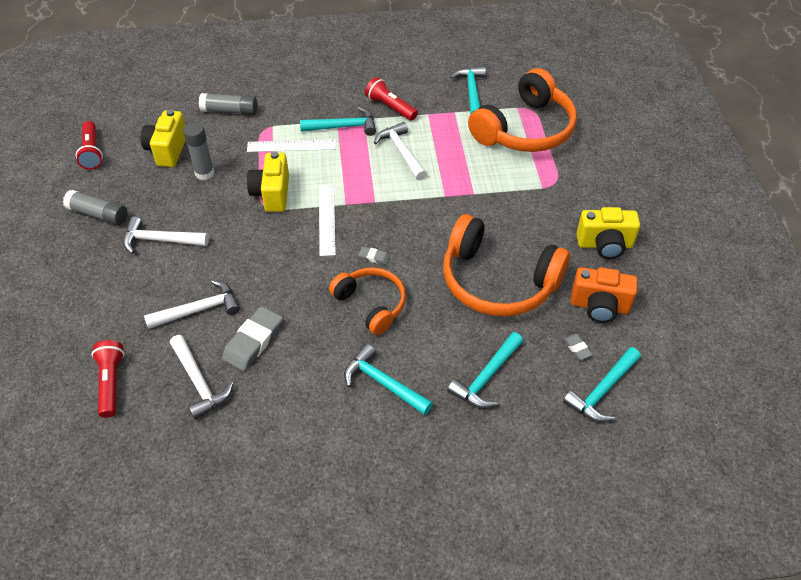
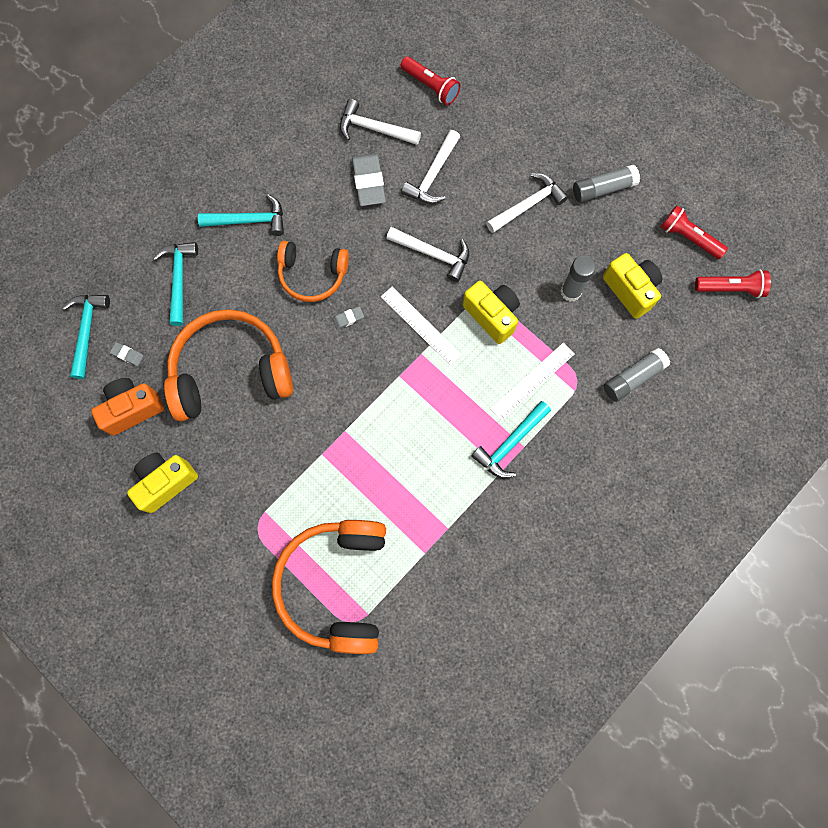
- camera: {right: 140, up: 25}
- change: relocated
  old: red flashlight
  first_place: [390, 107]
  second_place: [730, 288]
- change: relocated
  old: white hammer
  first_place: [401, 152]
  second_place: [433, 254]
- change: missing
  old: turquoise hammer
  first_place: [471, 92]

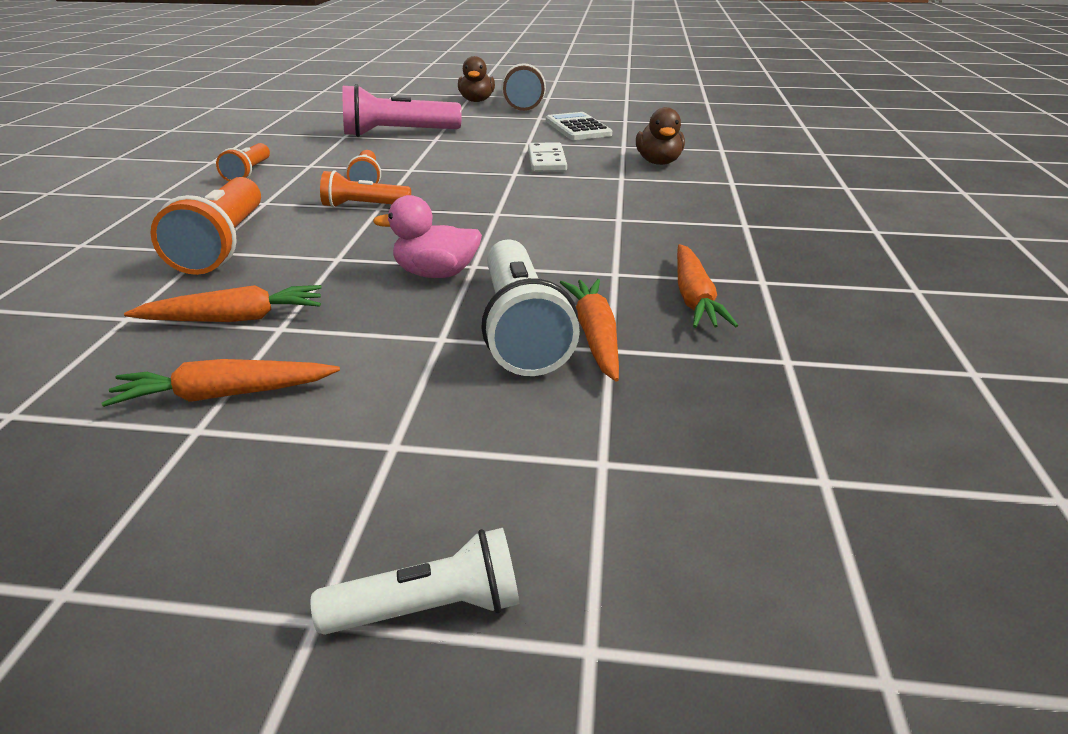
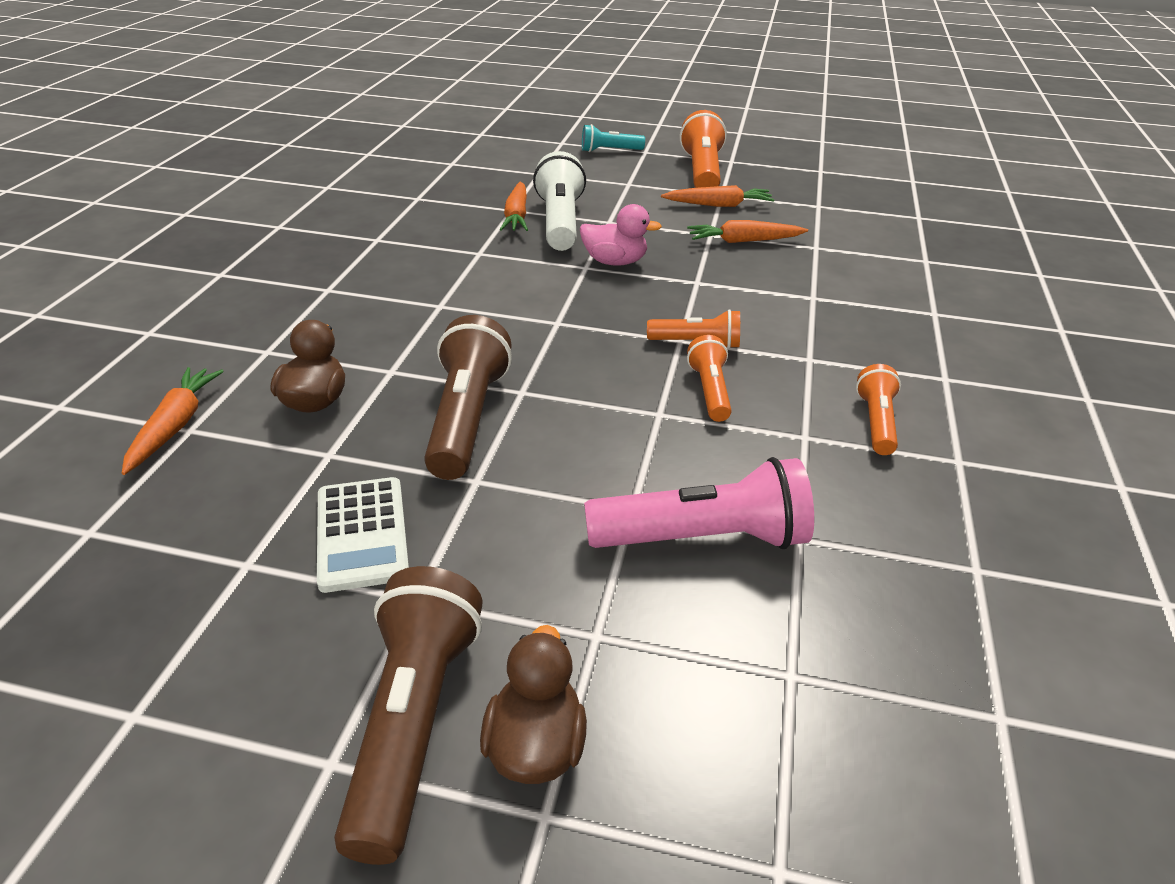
- camera: {right: -175, up: 5}
- change: relocated
  old: orange flashlight
  first_place: [223, 245]
  second_place: [702, 172]
- change: colour
  old: white flashlight
  new: turquoise flashlight
  first_place: [429, 609]
  second_place: [609, 151]
- change: exchanged
  old: white domino
  new: brown flashlight
  first_place: [547, 161]
  second_place: [467, 419]
- change: relocated
  old: orange carrot
  first_place: [694, 298]
  second_place: [175, 426]

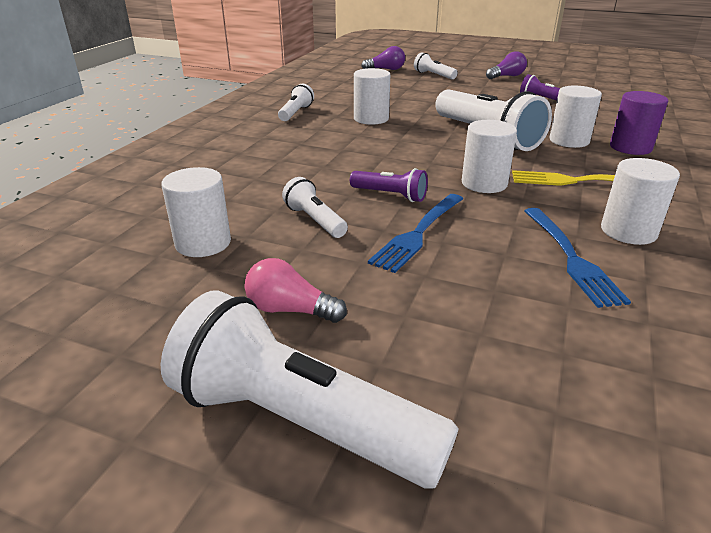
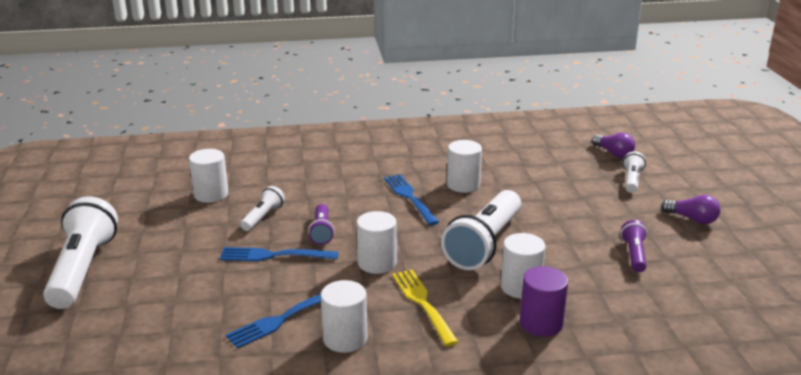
- camera: {right: 60, up: -5}
- change: missing
  old: pink light bulb
  first_place: [290, 310]
- change: missing
  old: white flashlight
  first_place: [296, 113]
- change: appeared
  new: blue fork
  second_place: [409, 197]

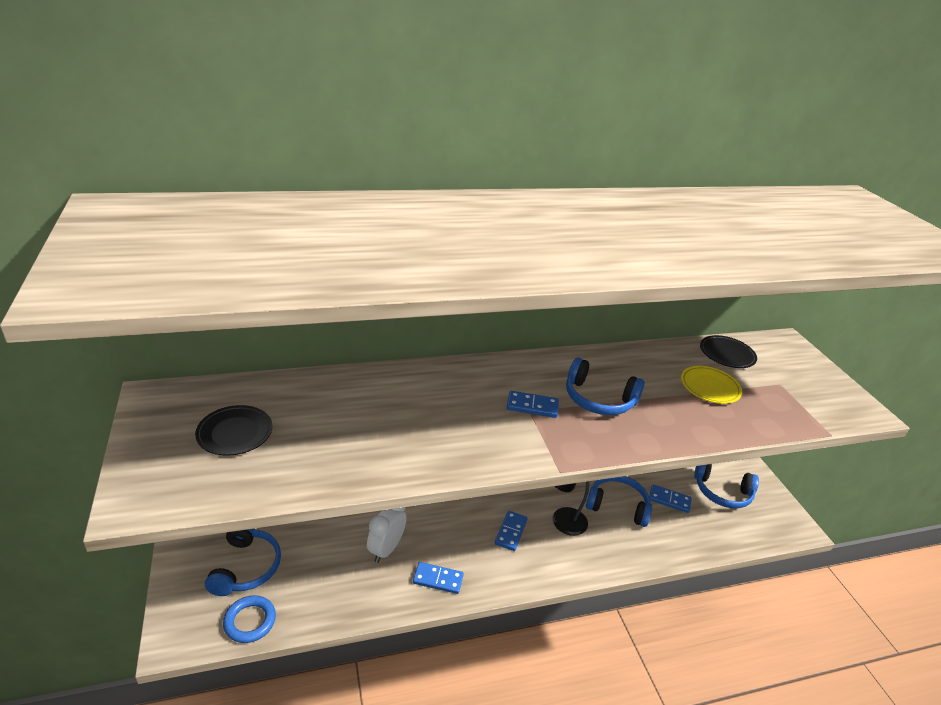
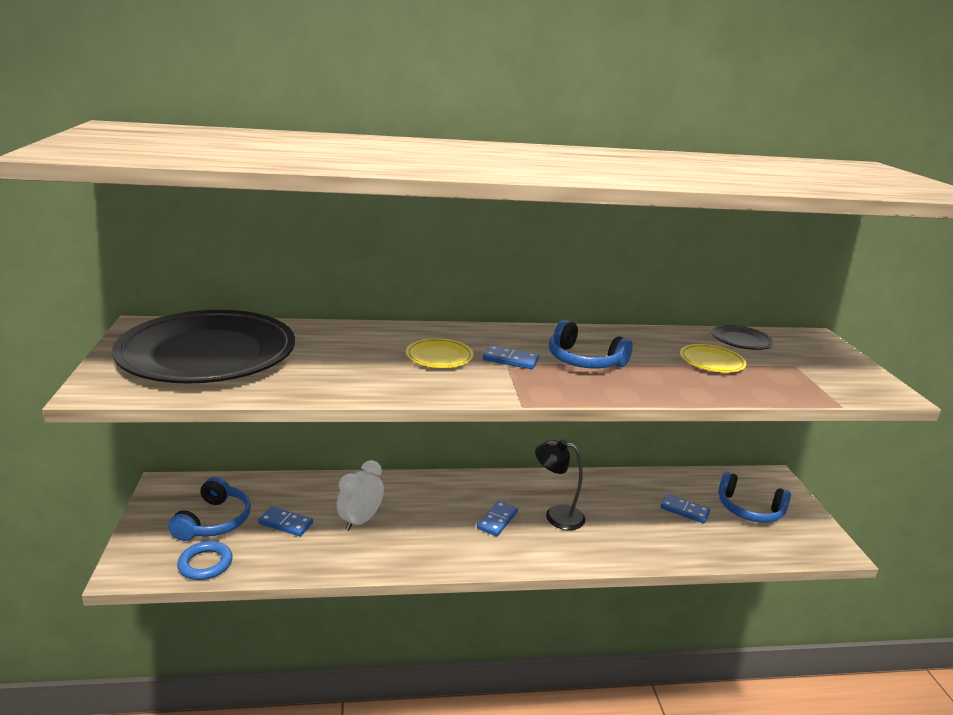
- camera: {right: 10, up: -10}
- change: size
  old: black plate
  first_place: [235, 433]
  second_place: [208, 354]
  factor: 2.41
- change: relocated
  old: blue domino
  first_place: [438, 579]
  second_place: [285, 523]
- change: missing
  old: blue headphones
  first_place: [617, 506]
- change: appeared
  new: yellow plate
  second_place: [439, 357]

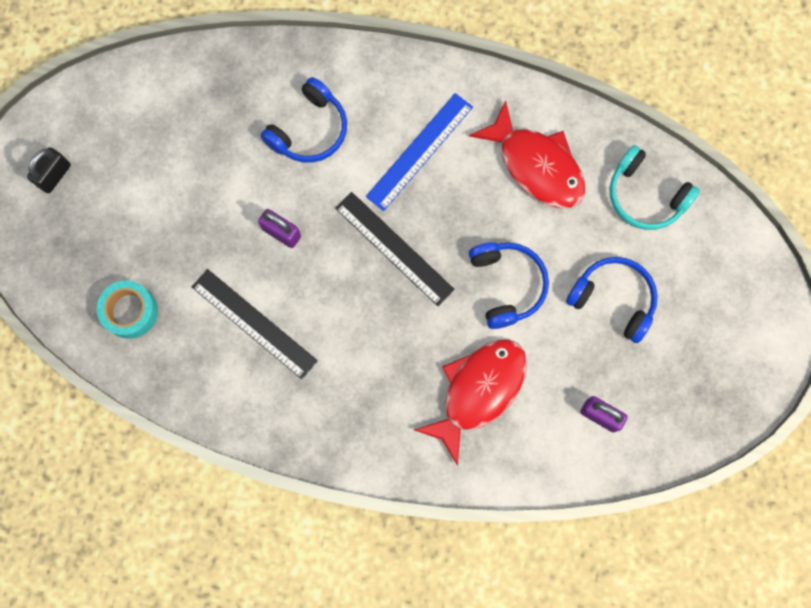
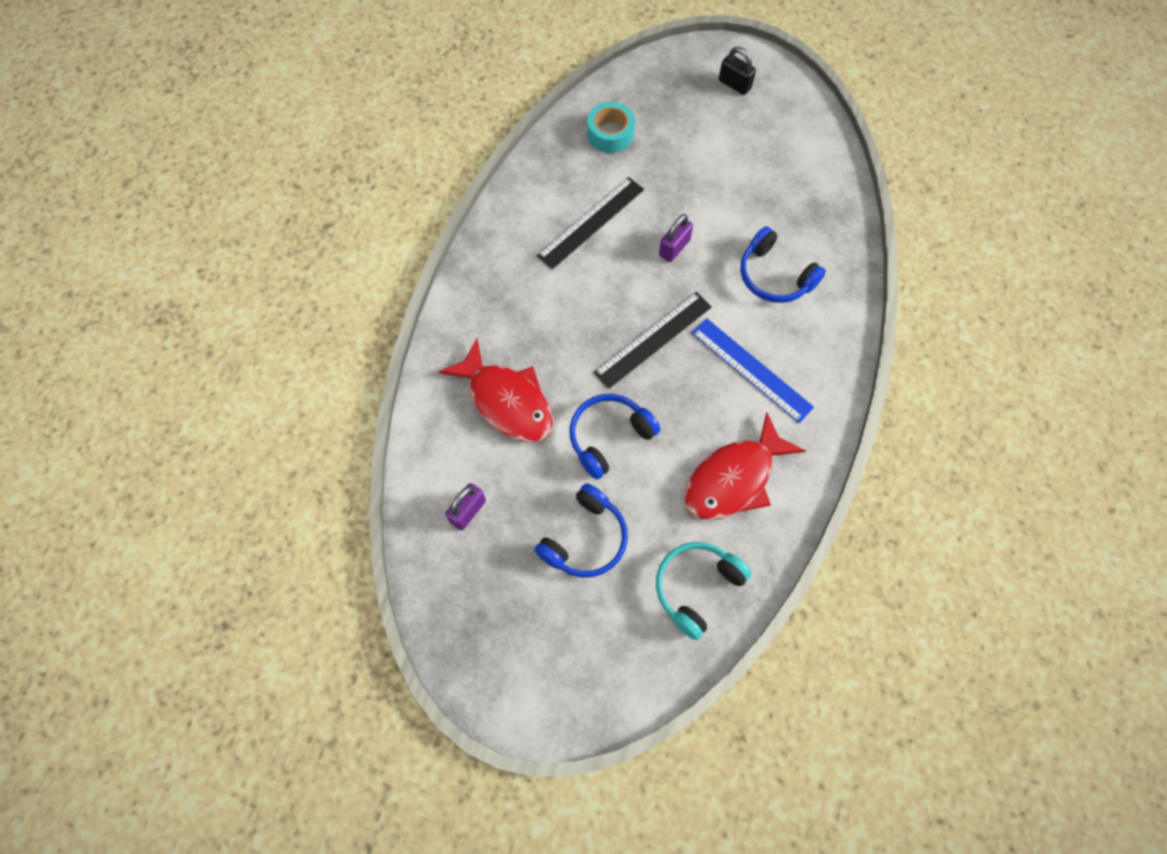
- camera: {right: 95, up: -10}
- change: spun
  old: blue headphones
  first_place: [506, 285]
  second_place: [609, 437]
  degrees: 150

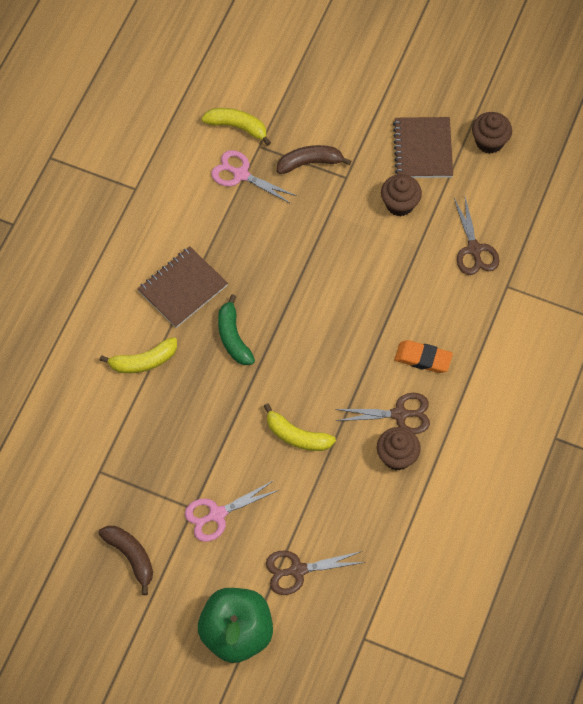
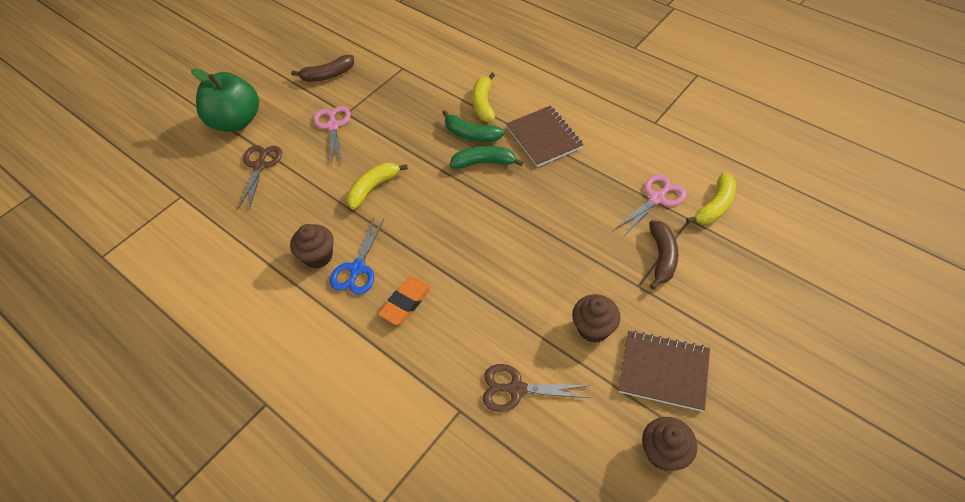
- camera: {right: 110, up: -10}
- change: colour
  old: brown scissors
  new: blue scissors
  first_place: [399, 414]
  second_place: [357, 268]
- change: appeared
  new: green banana
  second_place: [471, 134]

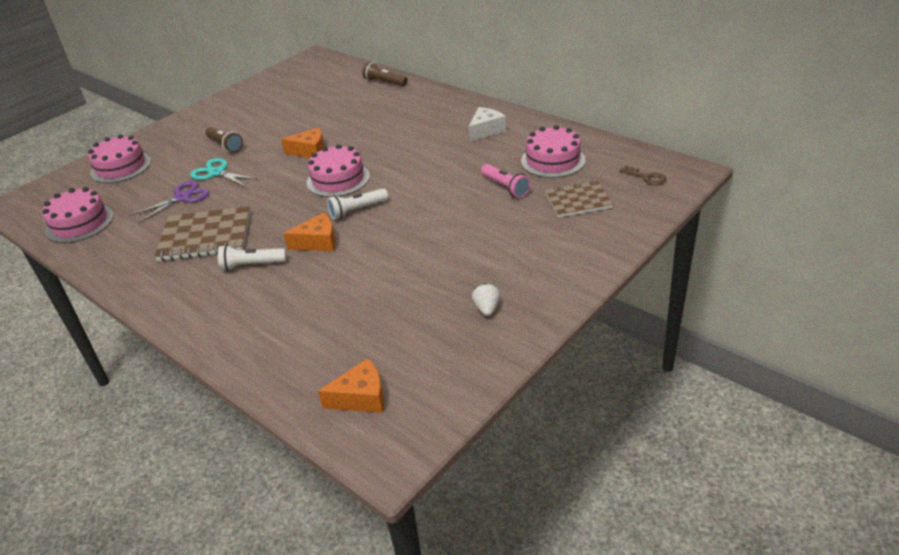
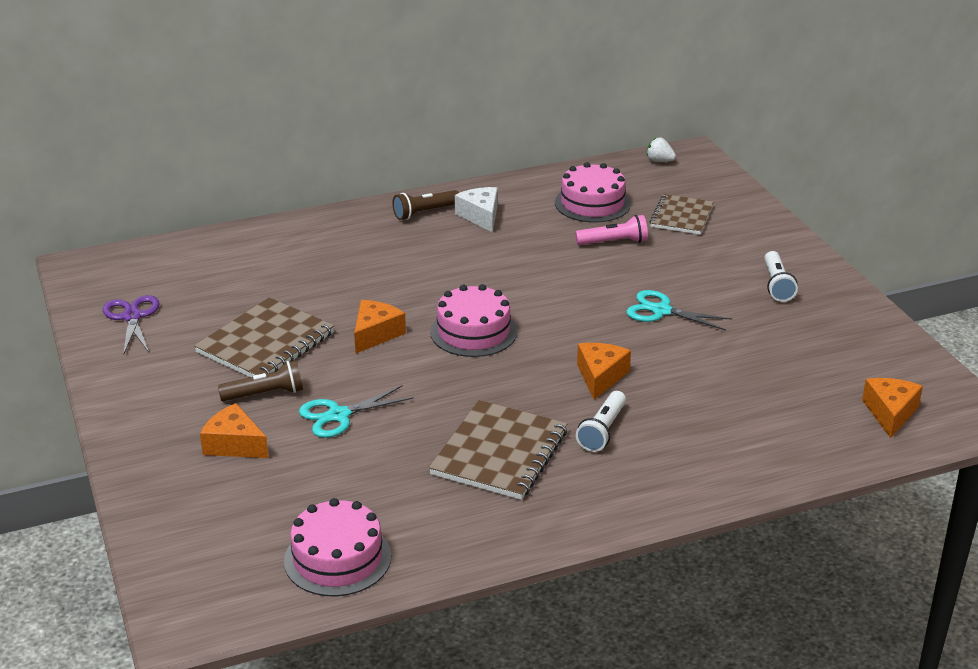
- camera: {right: -65, up: -5}
- change: missing
  old: pink cake
  first_place: [121, 167]
- change: relocated
  old: purple scissors
  first_place: [182, 197]
  second_place: [132, 317]
- change: relocated
  old: white flashlight
  first_place: [357, 210]
  second_place: [776, 285]
- change: relocated
  old: brown flashlight
  first_place: [384, 82]
  second_place: [425, 212]
- change: relocated
  old: white strawberry
  first_place: [487, 308]
  second_place: [659, 161]
- change: missing
  old: brown key
  first_place: [646, 177]
- change: appeared
  new: brown notebook
  second_place: [265, 343]
- change: appeared
  new: orange cheese
  second_place: [234, 444]
- change: appeared
  new: turquoise scissors
  second_place: [661, 311]

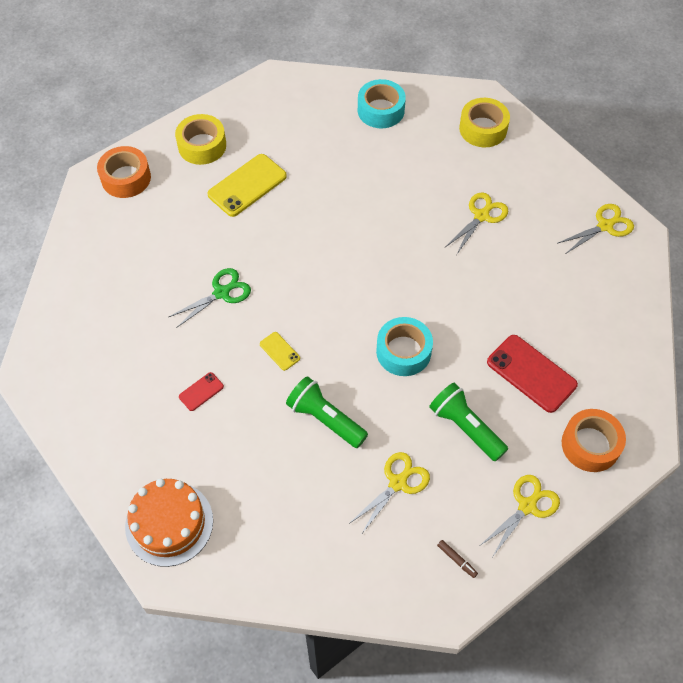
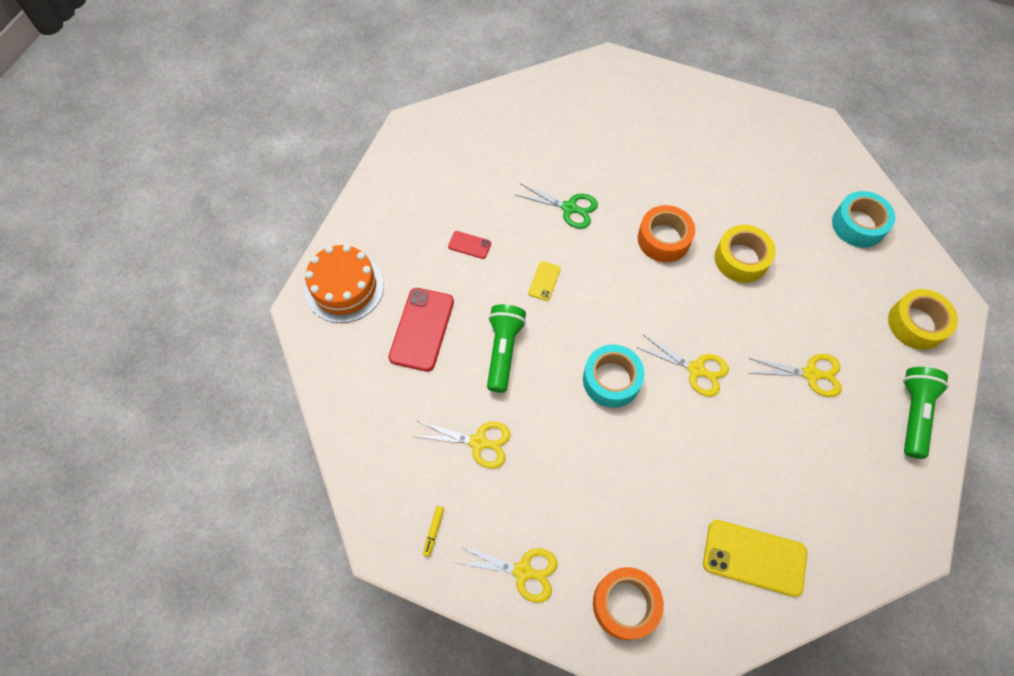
- camera: {right: 60, up: 5}
- change: relocated
  old: orange tape
  first_place: [126, 178]
  second_place: [663, 239]
- change: relocated
  old: yellow tape
  first_place: [202, 145]
  second_place: [741, 259]
- change: relocated
  old: yellow phone
  first_place: [247, 185]
  second_place: [754, 557]
- change: relocated
  old: green flashlight
  first_place: [465, 427]
  second_place: [913, 414]
- change: colour
  old: brown marker
  new: yellow marker
  first_place: [457, 560]
  second_place: [434, 531]
- change: relocated
  old: red phone
  first_place: [531, 373]
  second_place: [422, 329]
- change: relocated
  old: yellow scissors
  first_place: [605, 226]
  second_place: [696, 370]

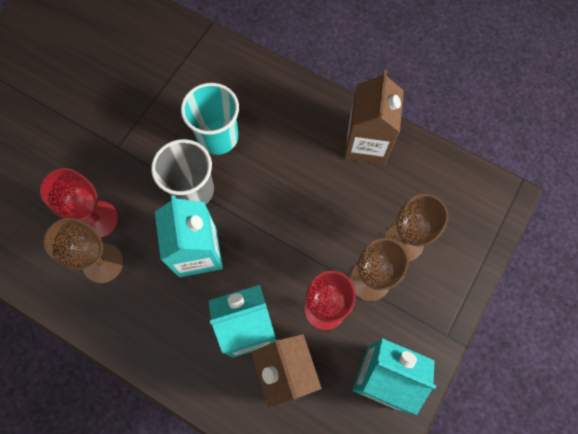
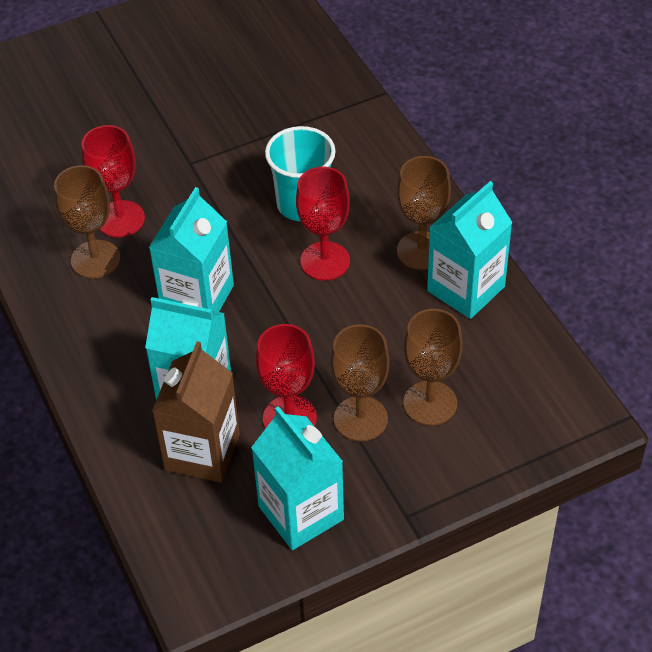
- camera: {right: 35, up: -20}
- change: missing
  old: grey cup
  first_place: [193, 190]
- change: colour
  old: brown carton
  new: turquoise carton
  first_place: [366, 143]
  second_place: [466, 289]
- change: appeared
  new: red goblet
  second_place: [325, 261]
- change: appeared
  new: brown goblet
  second_place: [421, 251]

